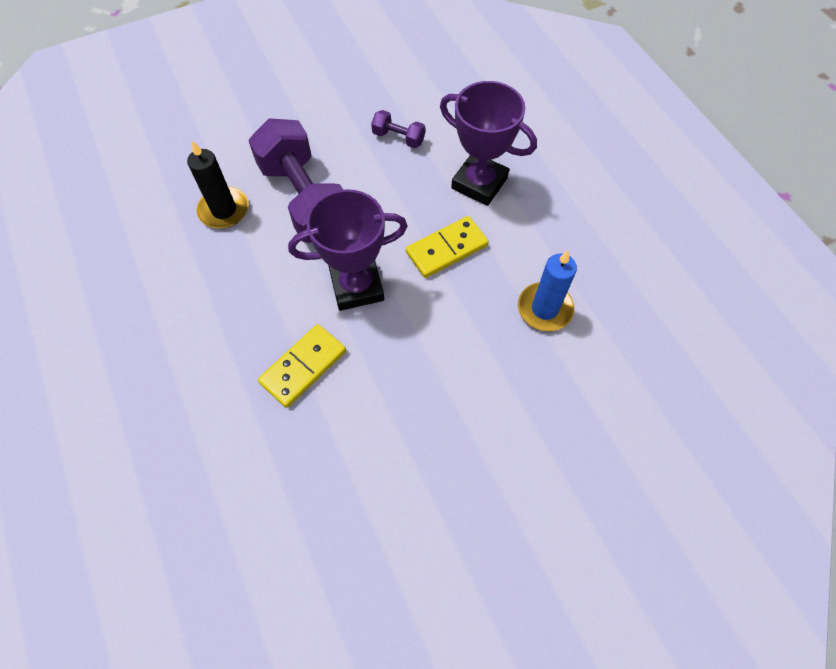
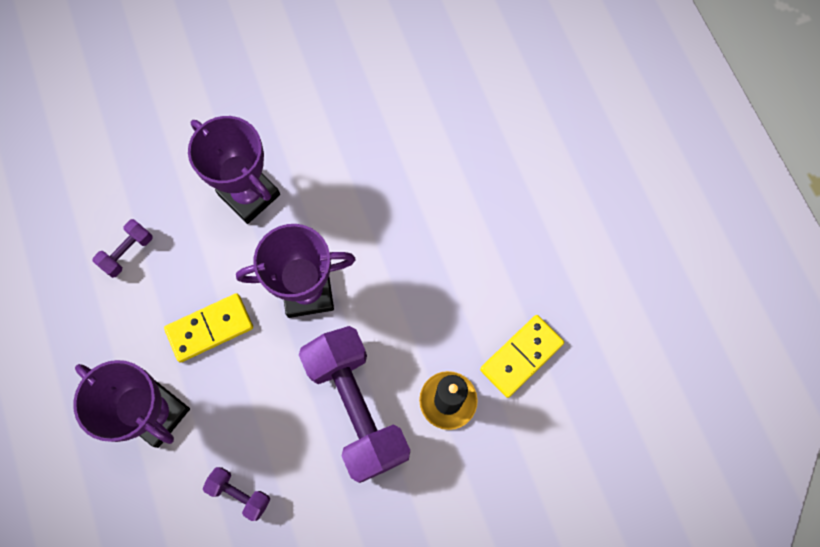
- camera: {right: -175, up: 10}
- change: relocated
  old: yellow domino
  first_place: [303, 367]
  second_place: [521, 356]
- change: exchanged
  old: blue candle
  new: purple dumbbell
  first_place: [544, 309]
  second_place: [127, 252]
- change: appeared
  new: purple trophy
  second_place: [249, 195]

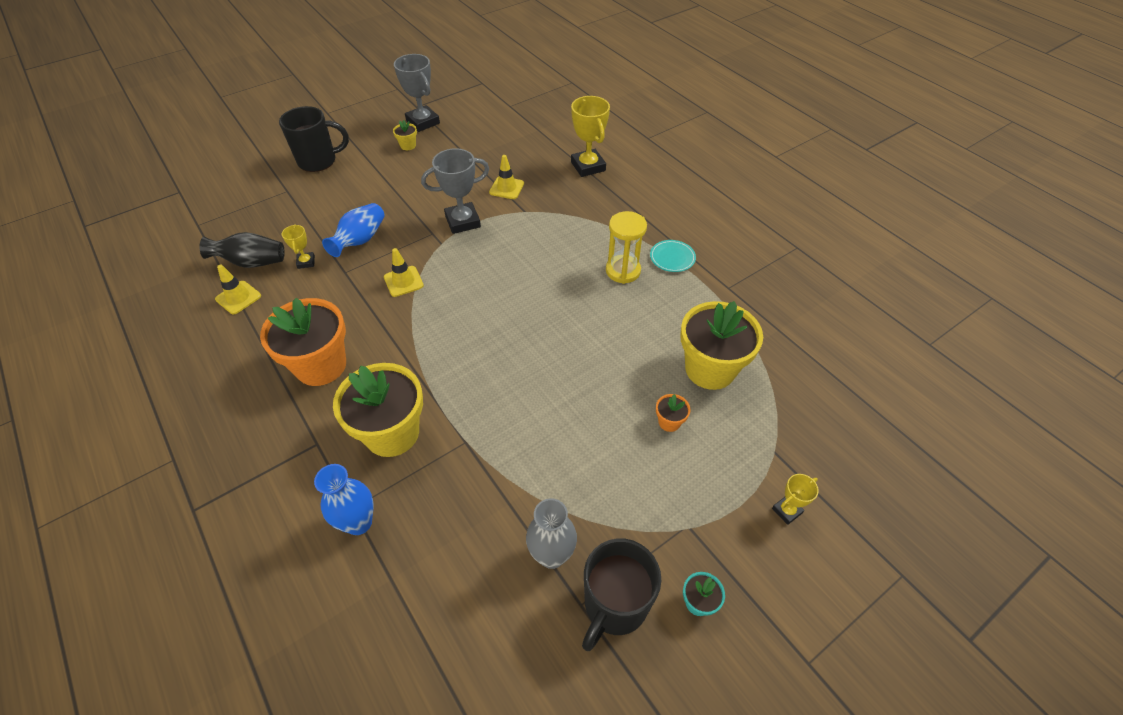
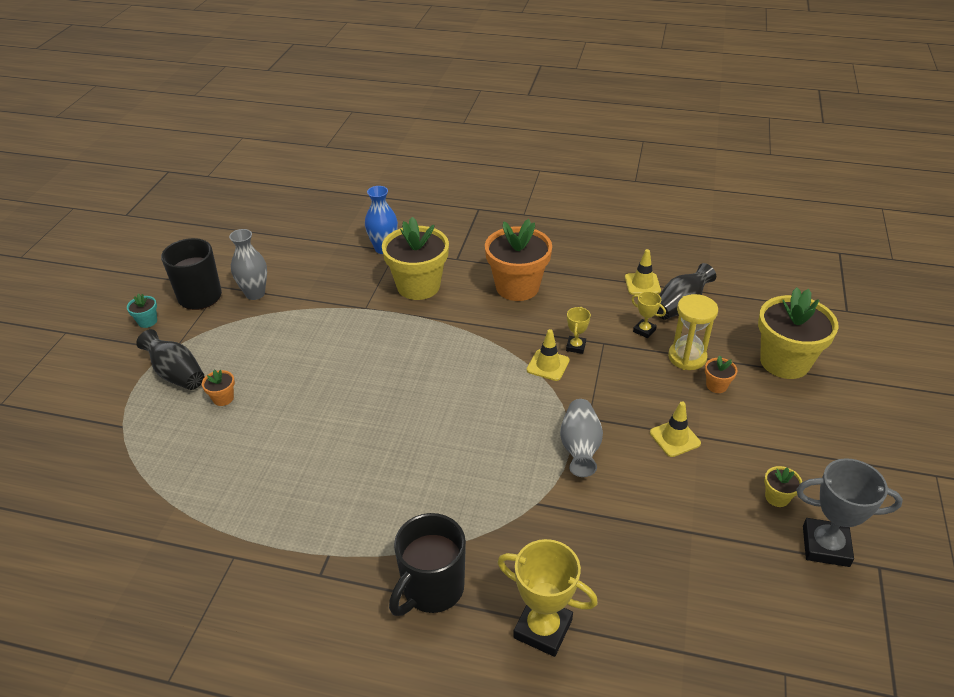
- camera: {right: 140, up: -10}
- change: relocated
  old: black mug
  first_place: [318, 161]
  second_place: [432, 589]
- change: missing
  old: blue vase
  first_place: [360, 240]
- change: exchanged
  old: grey trophy
  new: grey vase
  first_place: [463, 221]
  second_place: [579, 448]
- change: relocated
  old: yellow traffic cone
  first_place: [506, 188]
  second_place: [675, 438]
- change: relocated
  old: yellow hourglass
  first_place: [623, 271]
  second_place: [687, 357]
- change: missing
  old: turquoise plate
  first_place: [672, 258]
- change: relocated
  old: yellow flower pot
  first_place: [710, 369]
  second_place: [784, 362]
- change: relocated
  old: yellow trophy
  first_place: [786, 510]
  second_place: [576, 346]
- change: appeared
  new: black vase
  second_place: [177, 374]
- change: appeared
  new: orange flower pot
  second_place: [716, 385]

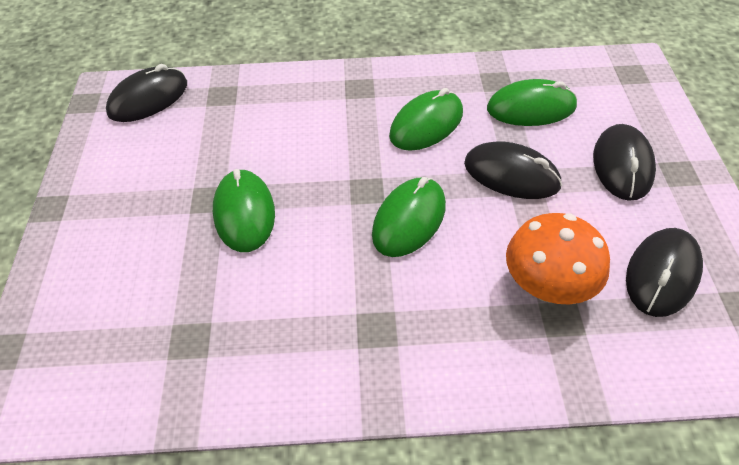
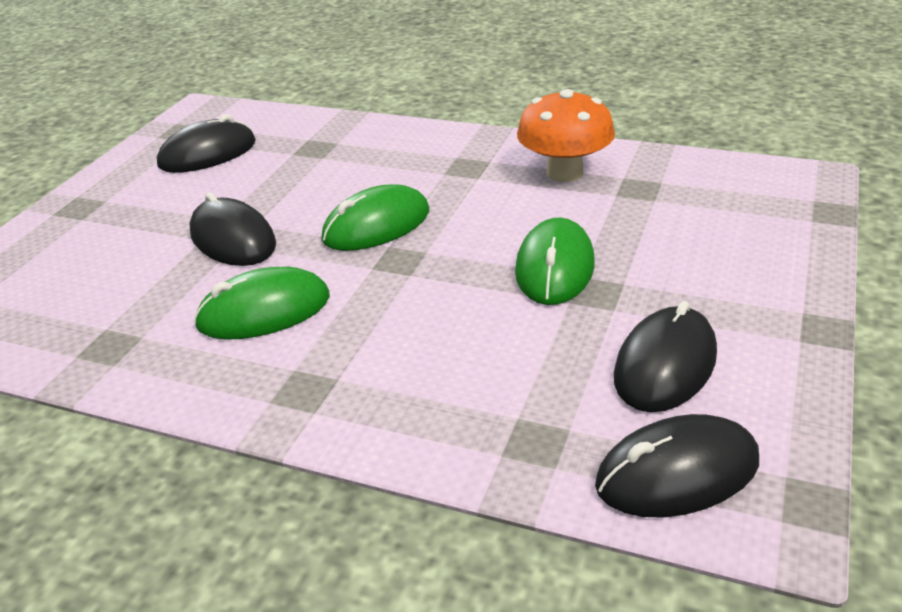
- camera: {right: -155, up: -15}
- change: missing
  old: green mouse
  first_place: [531, 108]
- change: relocated
  old: orange mushroom
  first_place: [548, 286]
  second_place: [564, 173]
- change: relocated
  old: black mouse
  first_place: [622, 165]
  second_place: [665, 365]

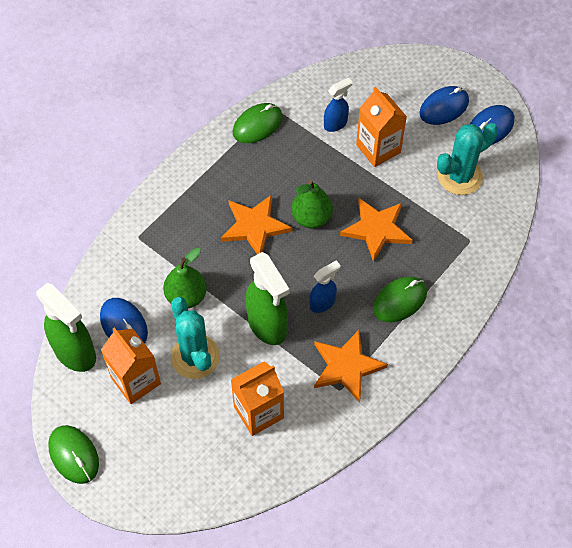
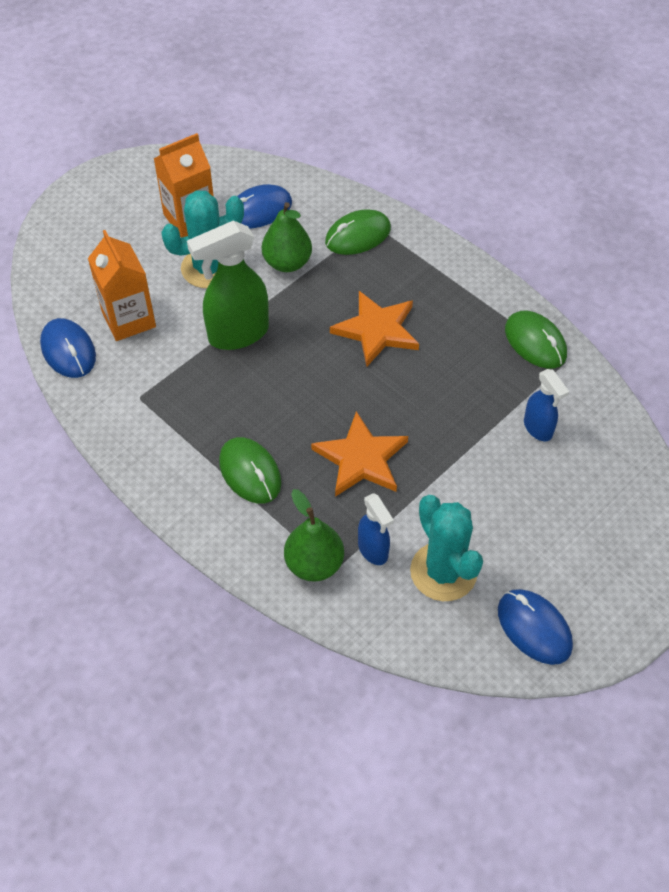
- camera: {right: 95, up: -5}
- change: missing
  old: green spray bottle
  first_place: [75, 353]
- change: relocated
  old: green mouse
  first_place: [74, 455]
  second_place: [358, 235]
- change: relocated
  old: green pear
  first_place: [311, 218]
  second_place: [314, 564]
- change: relocated
  old: blue spray bottle
  first_place: [322, 303]
  second_place: [373, 550]
- change: missing
  old: orange star
  first_place: [346, 366]
- change: missing
  old: orange carton
  first_place: [378, 149]
- change: relocated
  old: blue mouse
  first_place: [444, 107]
  second_place: [68, 351]

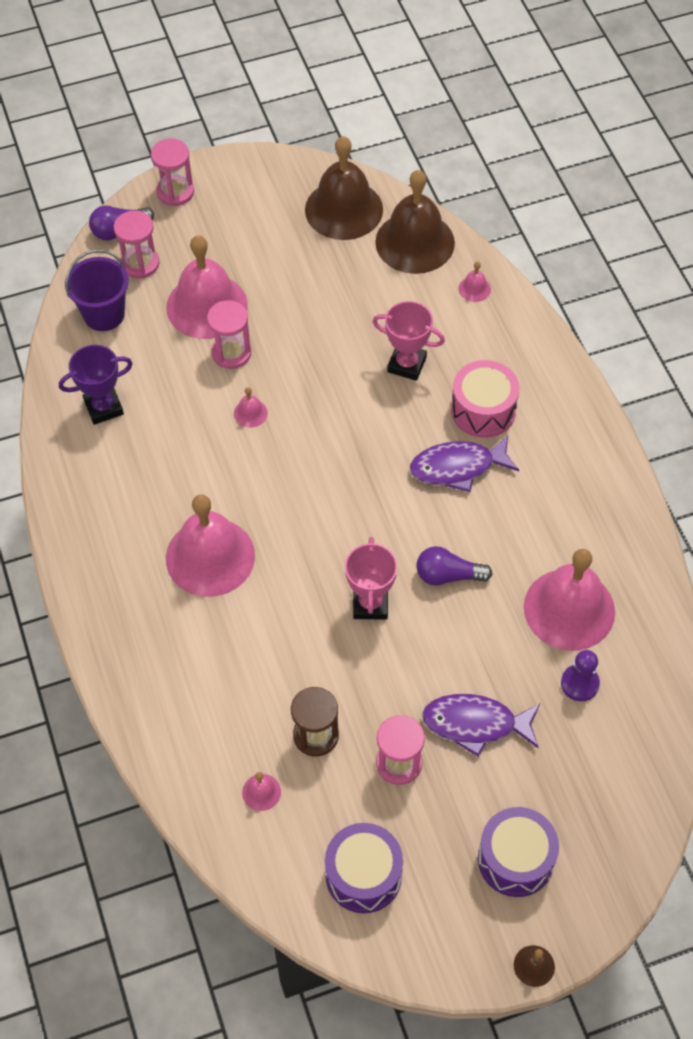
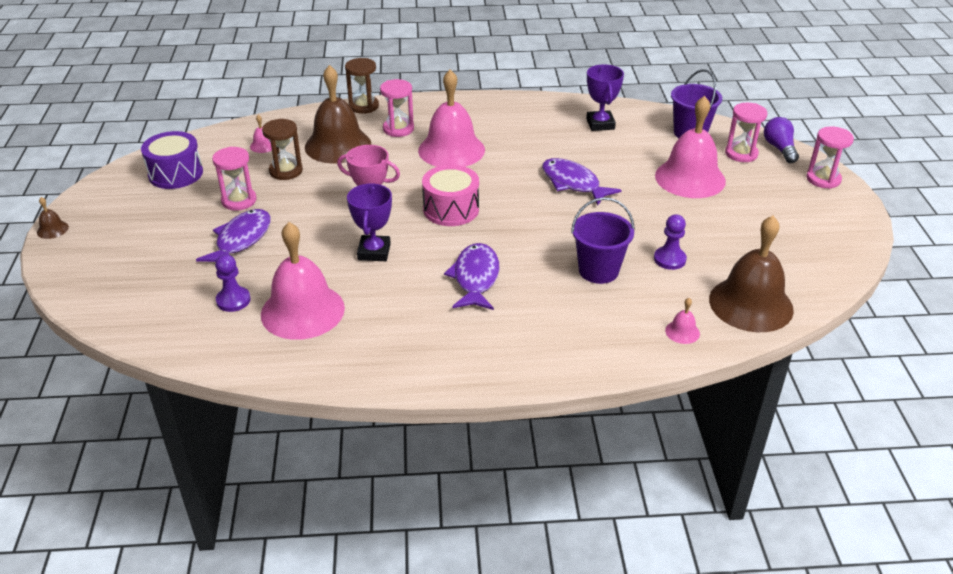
- camera: {right: 105, up: -20}
- change: relocated
  old: pink hourglass
  first_place: [231, 353]
  second_place: [398, 129]
- change: exchanged
  old: pink bell
  new: purple fish
  first_place: [250, 413]
  second_place: [573, 183]
- change: relocated
  old: brown bell
  first_place: [344, 209]
  second_place: [338, 145]
- change: exchanged
  old: pink trophy
  new: purple bucket
  first_place: [406, 364]
  second_place: [598, 271]
- change: exchanged
  old: purple light bulb
  new: purple trophy
  first_place: [448, 575]
  second_place: [374, 252]
- change: relocated
  old: pink drum
  first_place: [483, 410]
  second_place: [451, 209]
- change: missing
  old: purple drum
  first_place: [515, 859]
- change: appeared
  new: brown hourglass
  second_place: [364, 106]
- change: appeared
  new: purple pawn
  second_place: [669, 259]

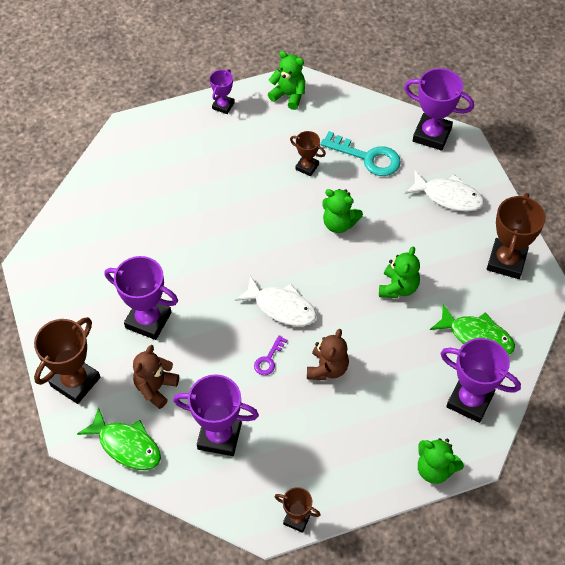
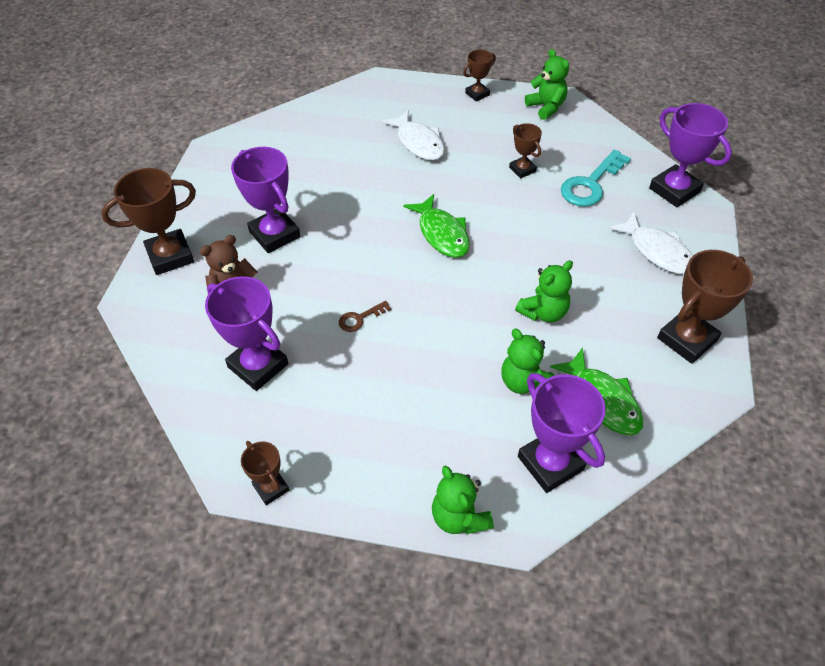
- camera: {right: 30, up: -5}
- change: relocated
  old: green fish
  first_place: [126, 445]
  second_place: [442, 234]
- change: colour
  old: purple trophy
  new: brown trophy
  first_place: [223, 106]
  second_place: [477, 94]
- change: relocated
  old: white fish
  first_place: [281, 307]
  second_place: [418, 142]
- change: colour
  old: purple key
  new: brown key
  first_place: [268, 359]
  second_place: [360, 318]
- change: missing
  old: brown teddy bear
  first_place: [327, 368]
- change: spun
  old: turquoise key
  first_place: [367, 157]
  second_place: [591, 184]
  degrees: 75
- change: relocated
  old: green teddy bear
  first_place: [339, 223]
  second_place: [523, 382]

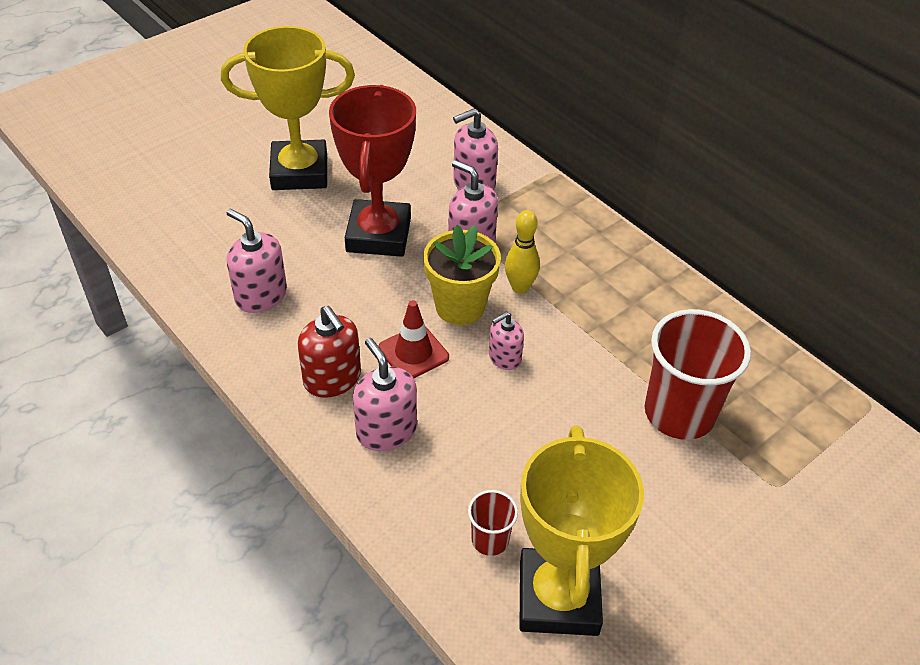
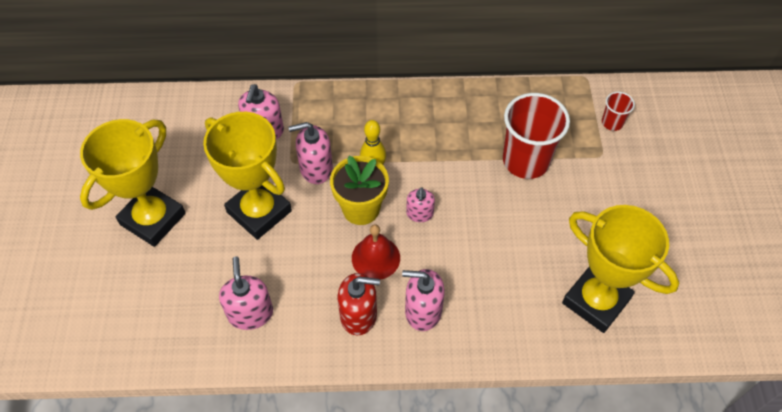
- camera: {right: -50, up: 10}
- change: spun
  old: pink soap dispenser
  first_place: [261, 295]
  second_place: [250, 313]
  degrees: 90
- change: colour
  old: red trophy
  new: yellow trophy
  first_place: [378, 235]
  second_place: [259, 211]
- change: exchanged
  old: red traffic cone
  new: red bell
  first_place: [413, 353]
  second_place: [375, 258]
- change: relocated
  old: red cup
  first_place: [490, 540]
  second_place: [612, 122]

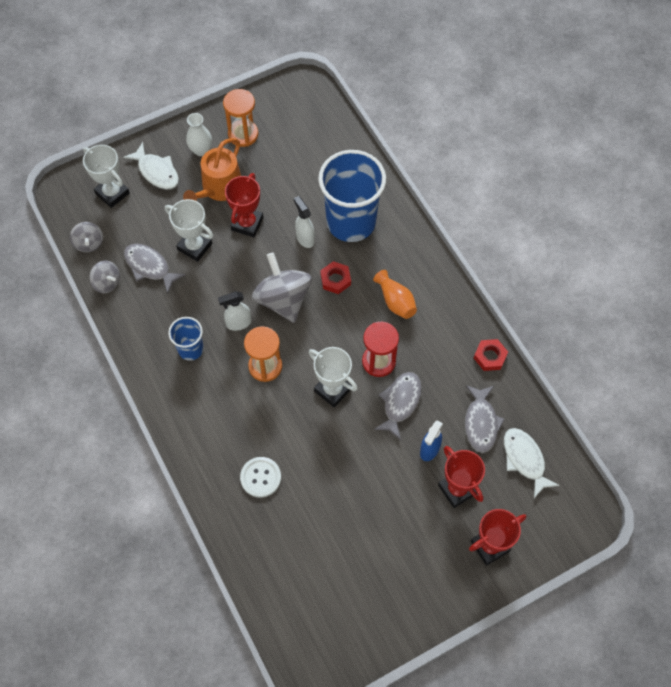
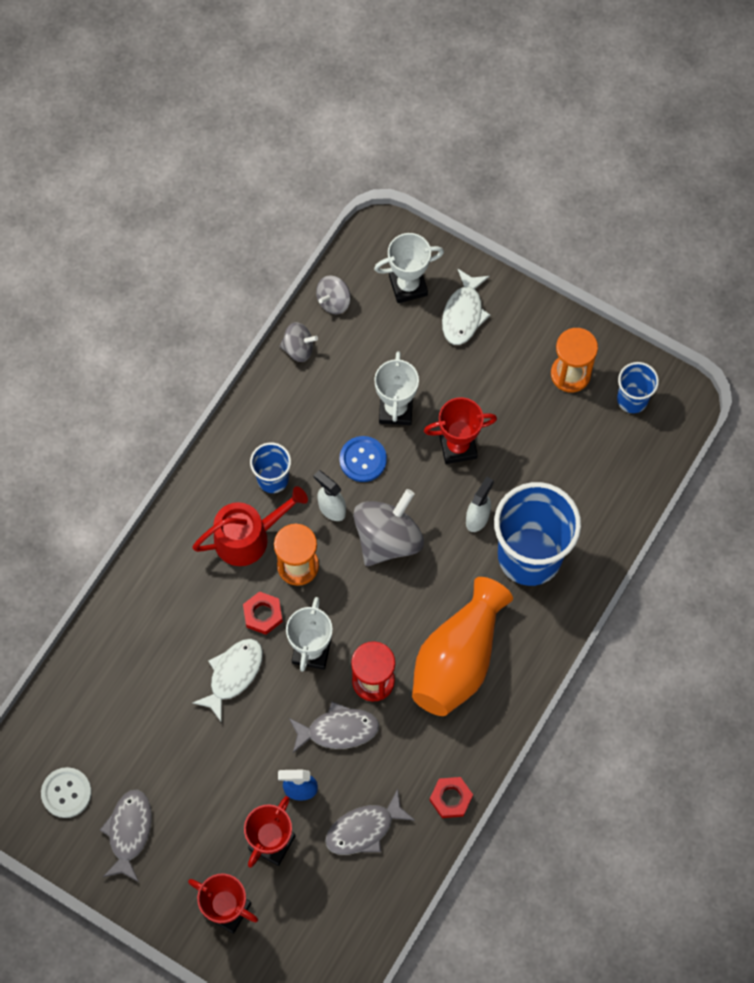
- camera: {right: 60, up: 5}
- change: spun
  old: white trophy
  first_place: [112, 193]
  second_place: [408, 286]
  degrees: 60
- change: spun
  old: grey spinning top
  first_place: [107, 283]
  second_place: [298, 348]
  degrees: -90
- change: relocated
  old: grey fish
  first_place: [149, 267]
  second_place: [129, 832]
- change: missing
  old: orange watering can
  first_place: [219, 188]
- change: missing
  old: white vase
  first_place: [201, 150]
- change: relocated
  old: white button
  first_place: [260, 477]
  second_place: [66, 793]
- change: relocated
  old: red nut
  first_place: [335, 279]
  second_place: [263, 614]
- change: size
  old: orange vase
  first_place: [395, 301]
  second_place: [458, 659]
  factor: 2.0
- change: relocated
  old: white fish
  first_place: [524, 460]
  second_place: [233, 675]
- change: appeared
  new: red watering can
  second_place: [248, 537]
- change: appeared
  new: blue button
  second_place: [363, 459]
- change: appeared
  new: blue cup
  second_place: [632, 399]

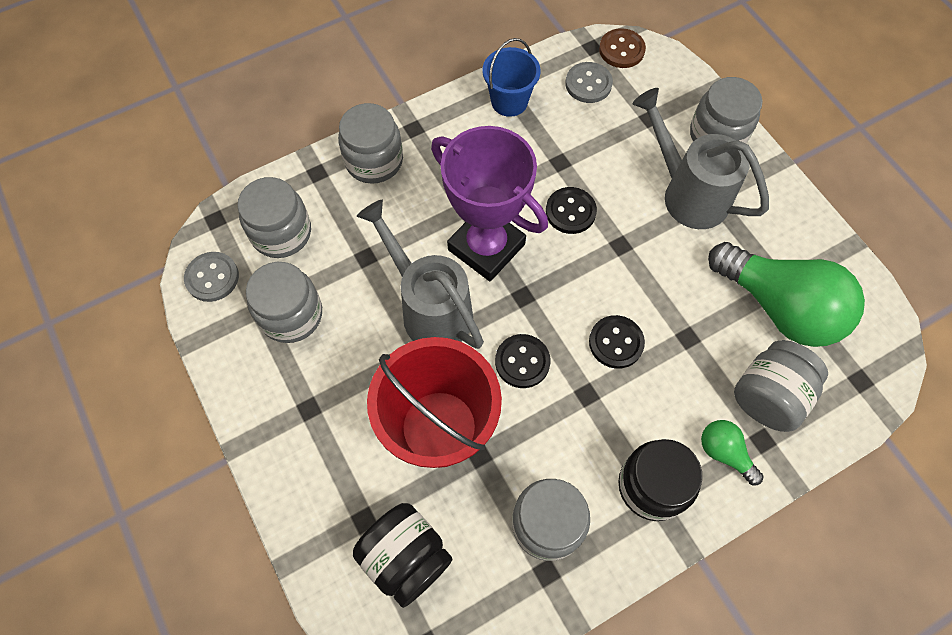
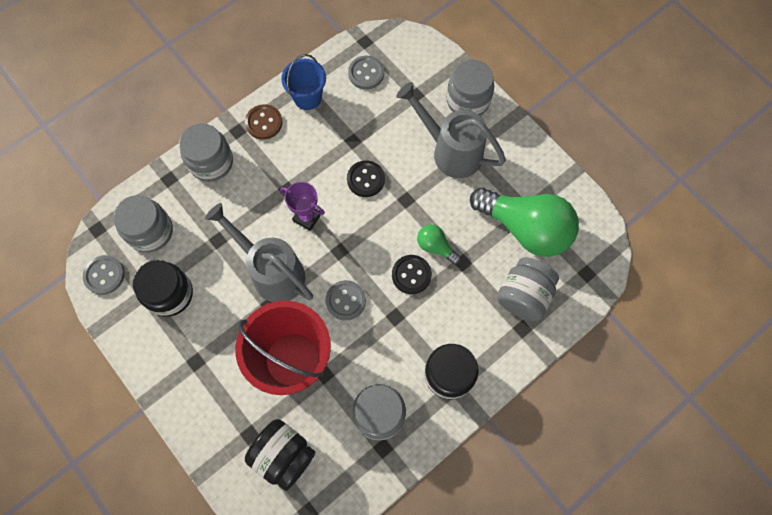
- camera: {right: -10, up: 5}
- change: colour
  old: grey jar
  new: black jar
  first_place: [291, 315]
  second_place: [170, 294]
- change: size
  old: purple trophy
  first_place: [486, 247]
  second_place: [307, 217]
  factor: 0.5
- change: colour
  old: black button
  new: grey button
  first_place: [522, 362]
  second_place: [345, 300]
- change: relocated
  old: brown button
  first_place: [621, 50]
  second_place: [264, 123]
- change: relocated
  old: green light bulb
  first_place: [724, 453]
  second_place: [436, 247]

